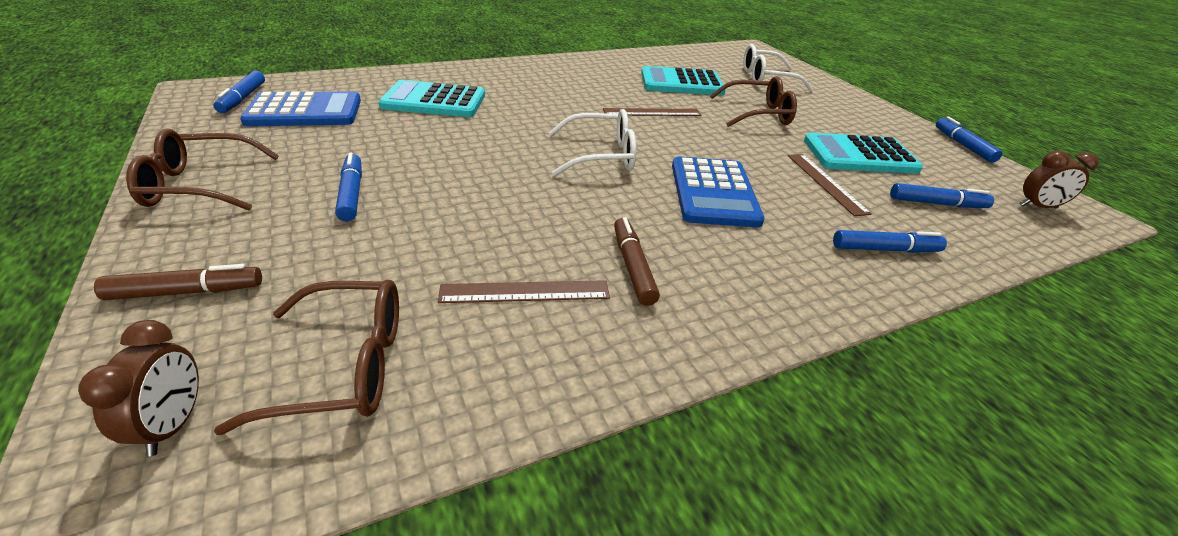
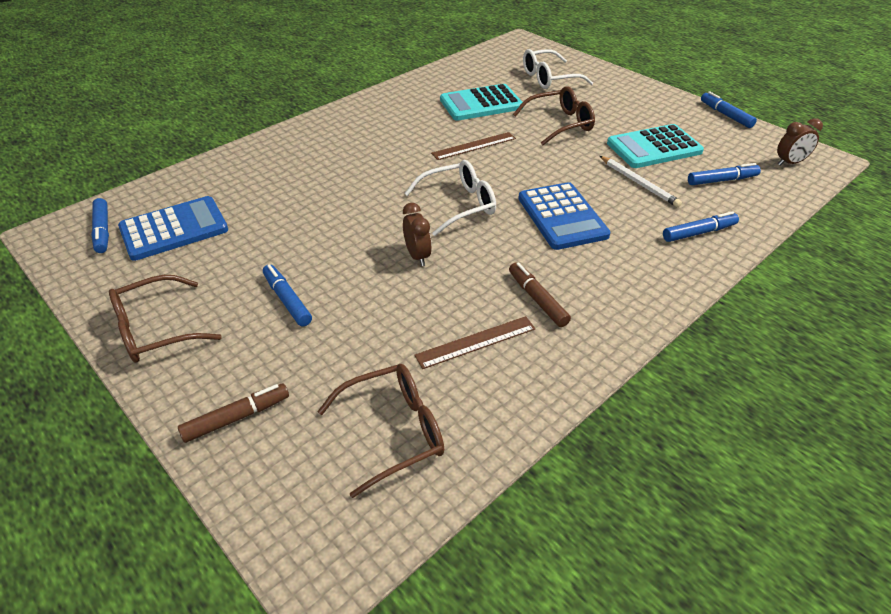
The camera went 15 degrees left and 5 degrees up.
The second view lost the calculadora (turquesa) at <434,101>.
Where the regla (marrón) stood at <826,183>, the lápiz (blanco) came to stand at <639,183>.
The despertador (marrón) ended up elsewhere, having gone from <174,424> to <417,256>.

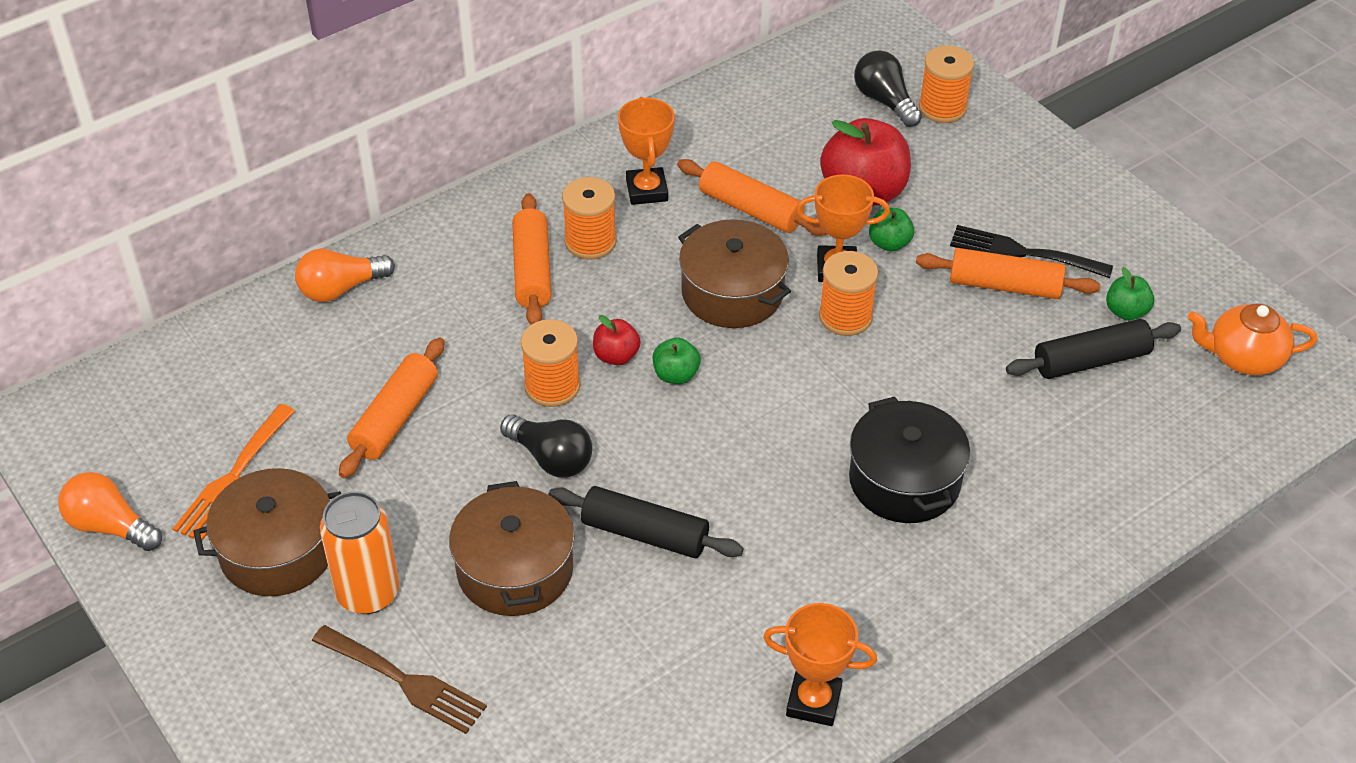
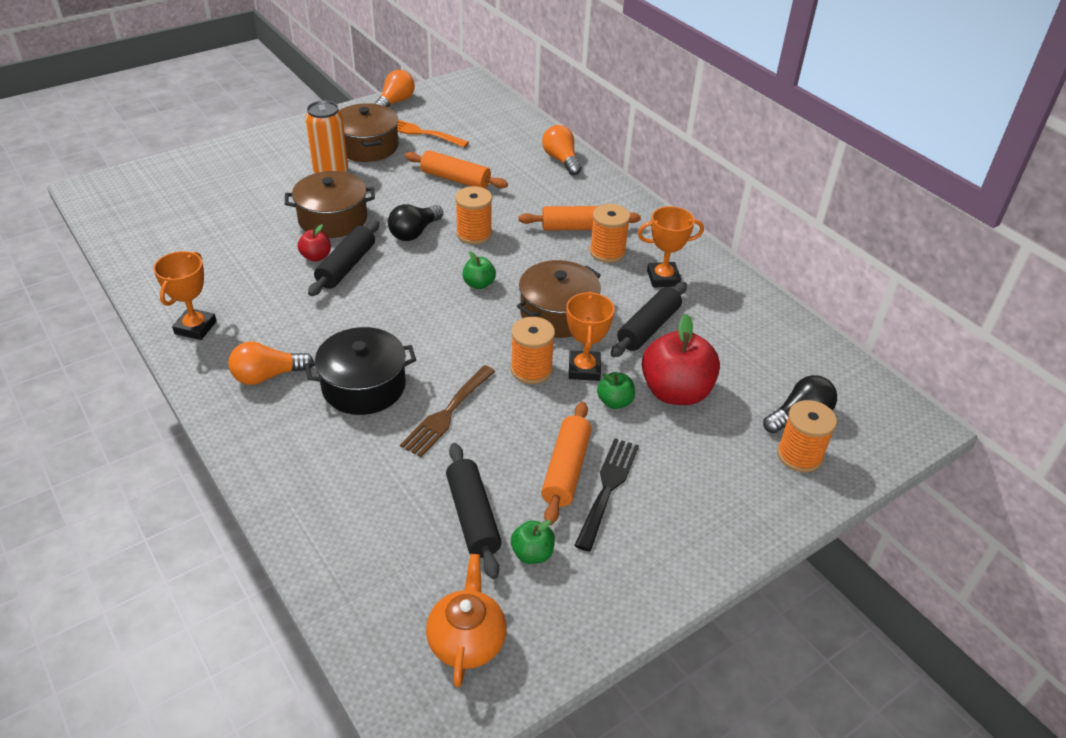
The camera went 90 degrees right and 5 degrees down.
What was the rodillo (naranja) at <751,209> turned into the rodillo (negro) at <648,328>.
The manzana (rojo) ended up elsewhere, having gone from <616,356> to <316,257>.
The tenedor (marrón) ended up elsewhere, having gone from <405,681> to <447,413>.
The second view gained the bombilla (naranja) at <268,376>.

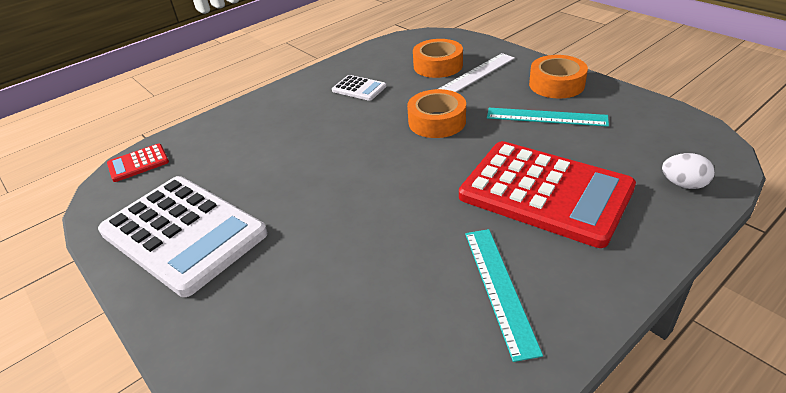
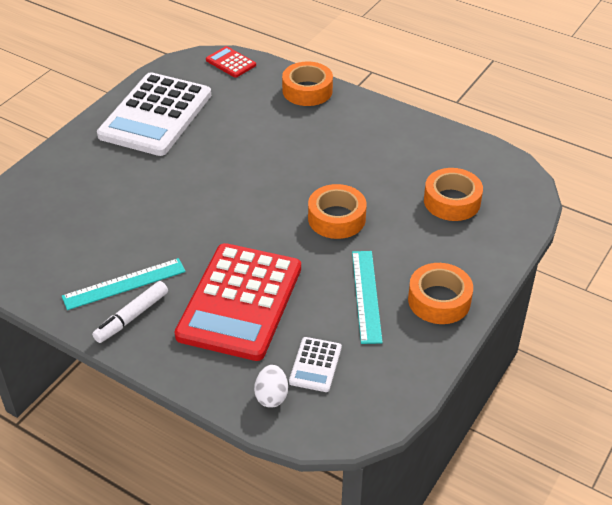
The camera went 70 degrees right and 5 degrees up.
The second view lost the regla (blanco) at <476,74>.
The calculadora (blanco) ended up elsewhere, having gone from <359,88> to <315,365>.
The second view gained the cinta adhesiva (naranja) at <307,90>.
The second view gained the rotulador (blanco) at <131,317>.

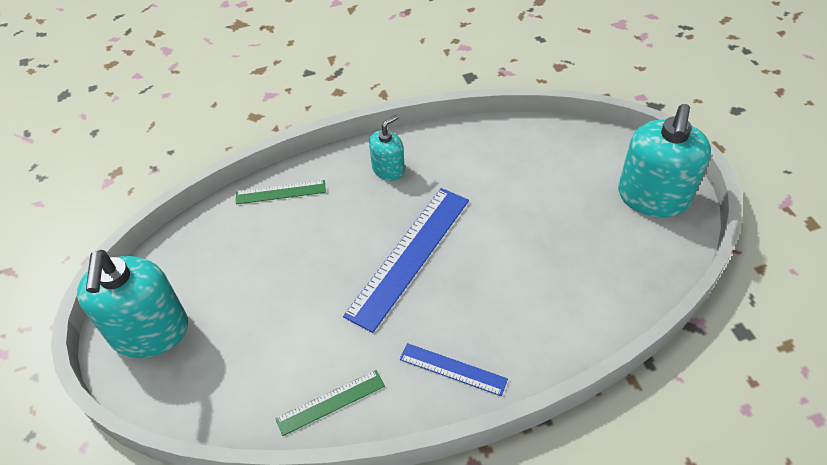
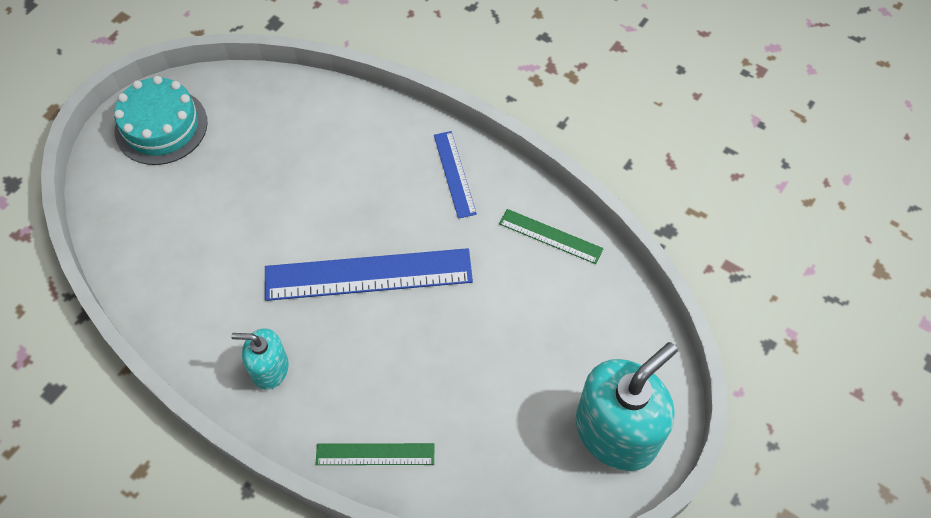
The camera went 130 degrees left and 10 degrees up.
Where the dispensador de jabón (turquesa) stood at <653,197>, the tarta (turquesa) came to stand at <161,126>.
The regla (verde) at <280,192> ended up facing another way, 45 degrees counterclockwise from before.

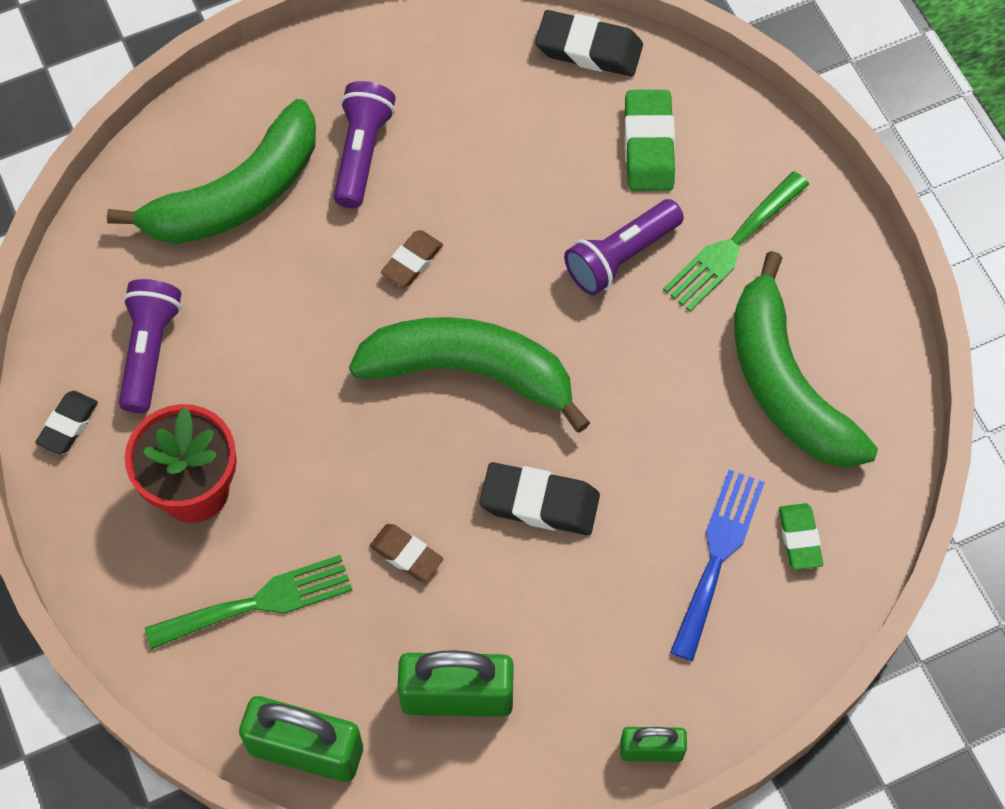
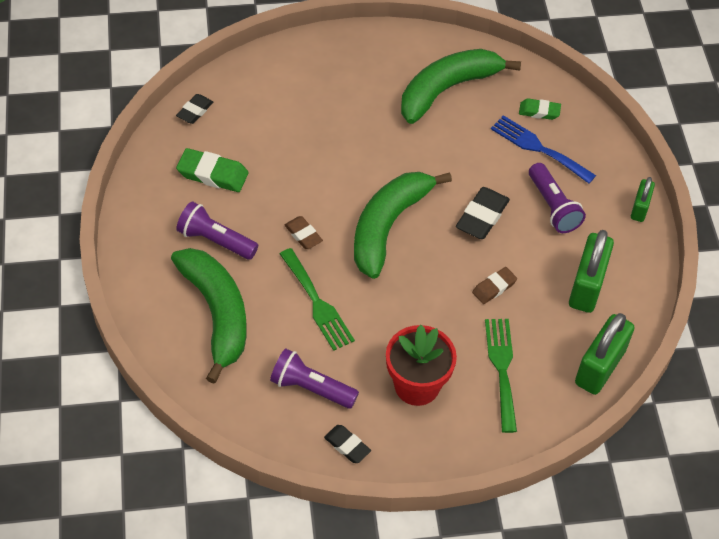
The camera went 75 degrees left and 10 degrees down.
The size of the goma de borrar (negro) at <588,49> changed by a factor of 0.63.
The goma de borrar (verde) ended up elsewhere, having gone from <648,145> to <212,174>.
The tenedor (verde) ended up elsewhere, having gone from <732,246> to <317,303>.
The lámpara de mano (morado) ended up elsewhere, having gone from <620,256> to <553,207>.
The plátano (verde) at <786,383> ended up facing another way, 150 degrees clockwise from before.

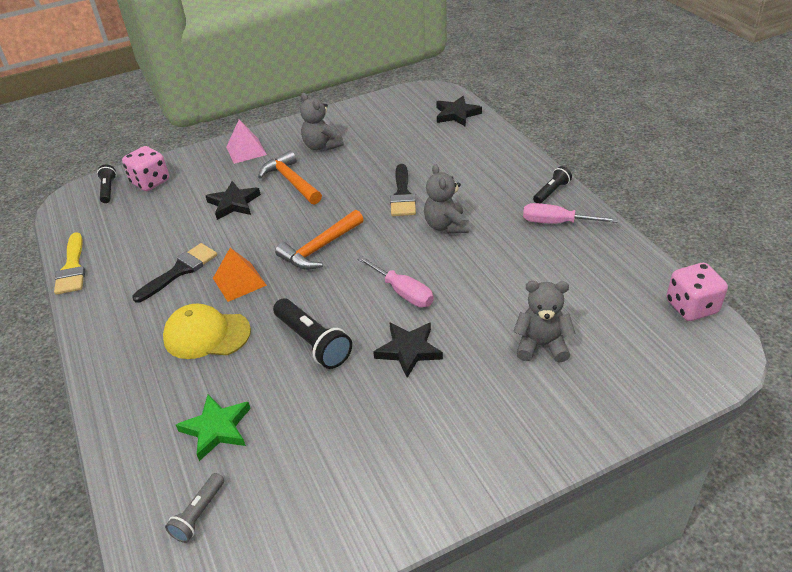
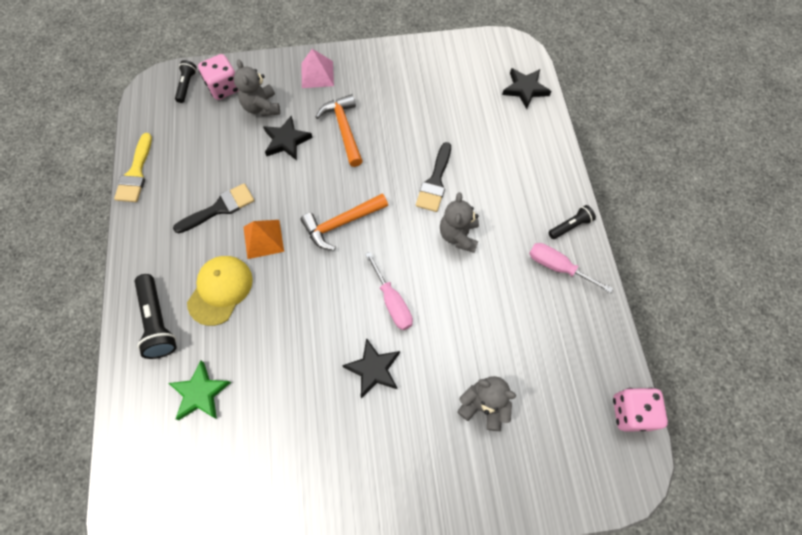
The camera went 15 degrees right and 25 degrees up.
The osito (gris) ended up elsewhere, having gone from <322,146> to <261,107>.
The lámpara de mano (negro) ended up elsewhere, having gone from <313,342> to <158,321>.
The gorra (amarillo) at <206,335> ended up facing another way, 90 degrees clockwise from before.
The second view lost the lámpara de mano (gris) at <198,514>.

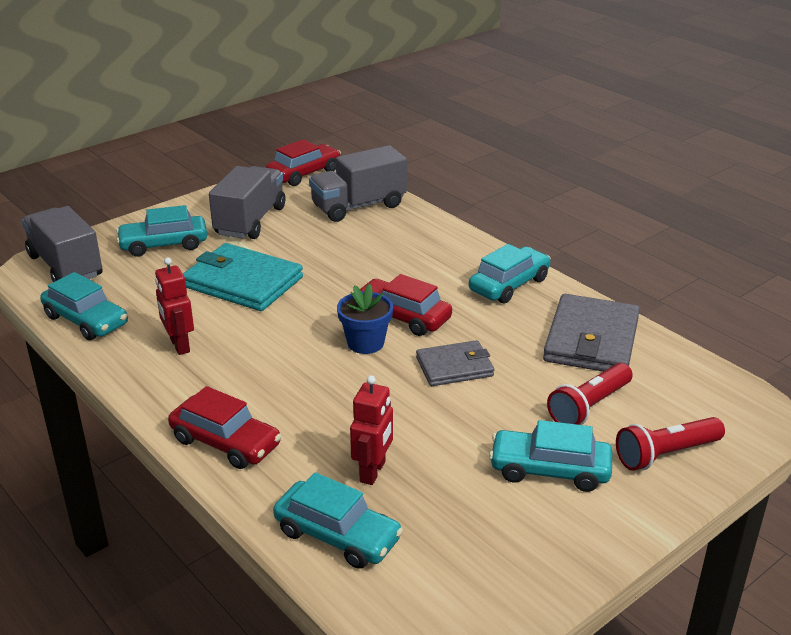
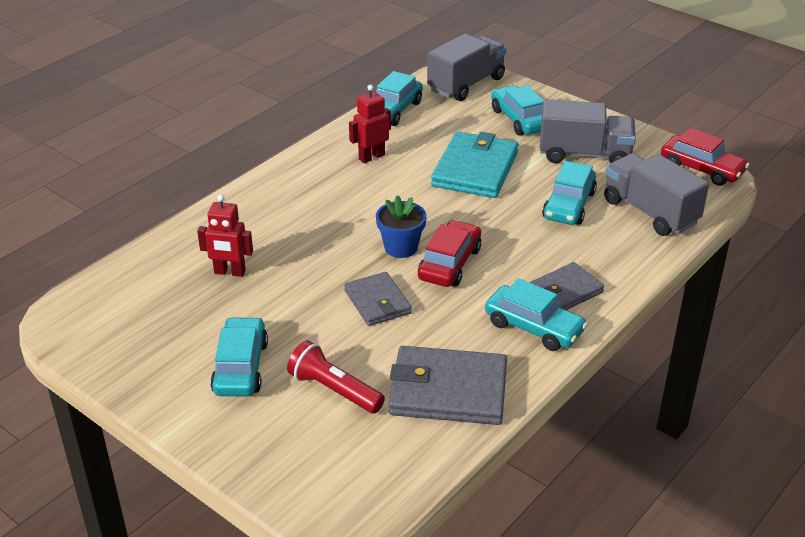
The camera went 80 degrees right and 5 degrees up.
The second view lost the coche (rojo) at <225,442>.
The second view lost the lámpara de mano (rojo) at <666,454>.
The coche (turquesa) ended up elsewhere, having gone from <337,535> to <568,205>.
The second view gained the cartera (gris) at <565,291>.

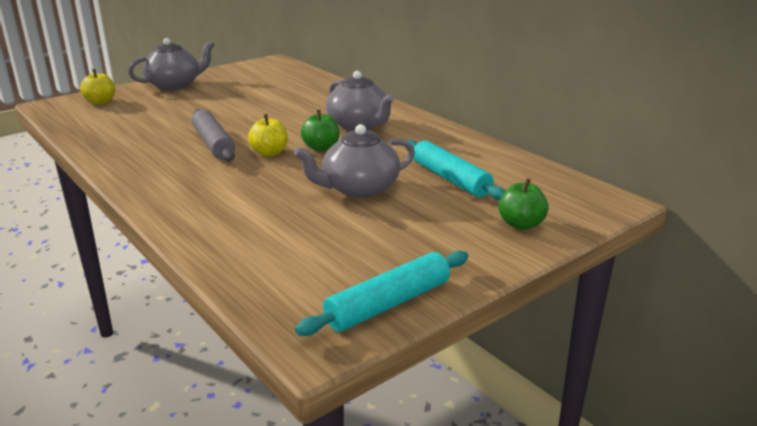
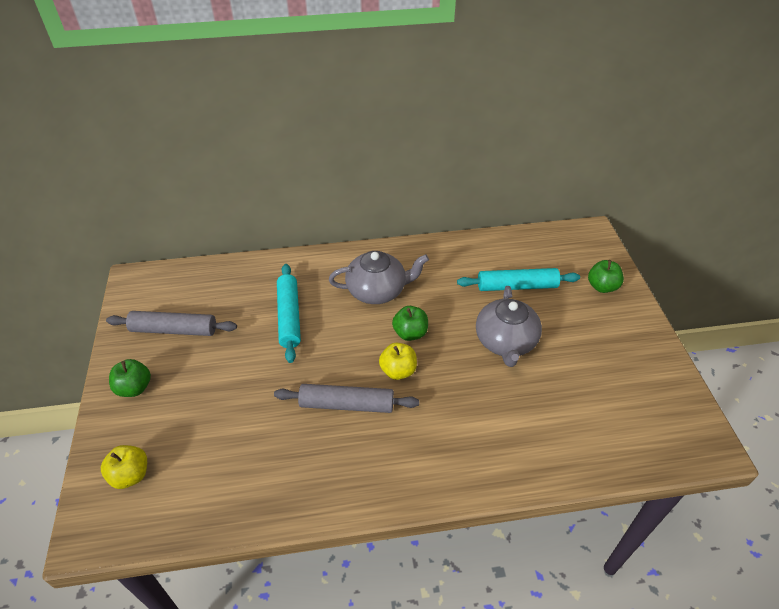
The camera went 60 degrees left and 20 degrees up.
Where the tetera (gris) stood at <175,85>, the manzana (verde) came to stand at <134,388>.
The rodillo (turquesa) ended up elsewhere, having gone from <388,304> to <289,316>.
The second view gained the rodillo (gris) at <174,329>.

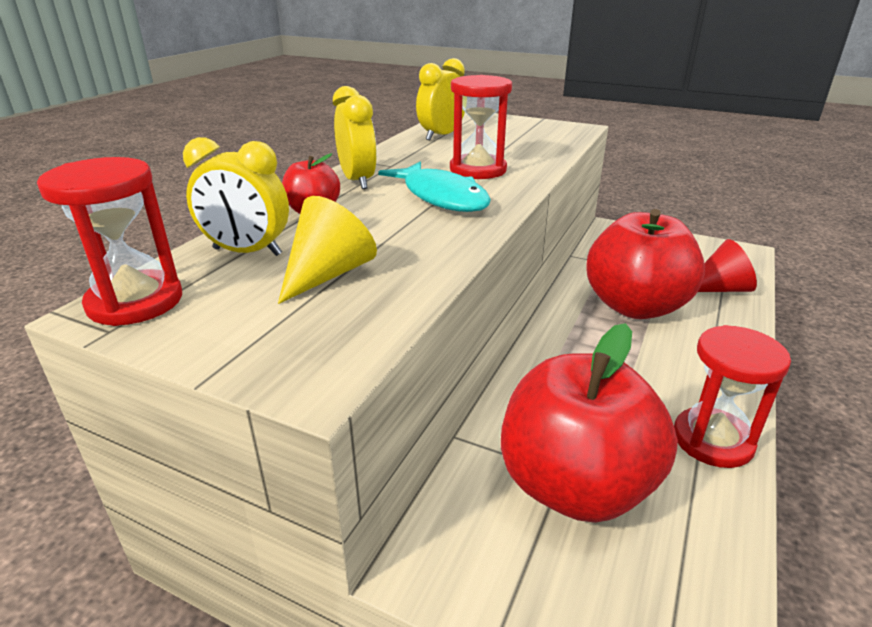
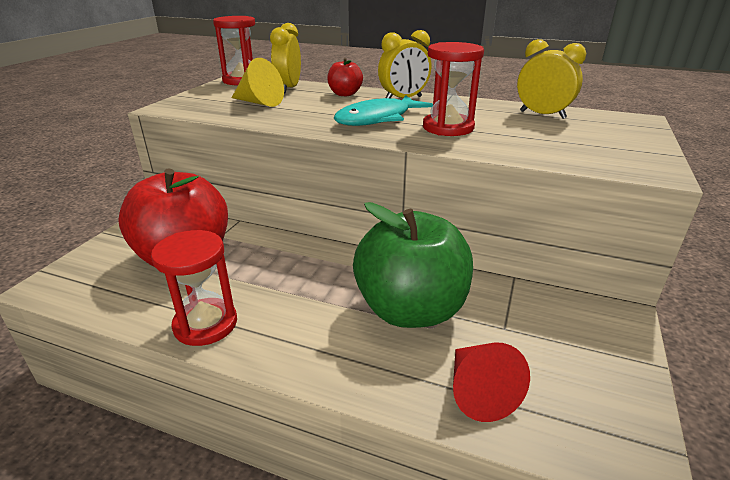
The camera went 85 degrees right and 0 degrees up.
What was the manzana (rojo) at <635,306> turned into the manzana (verde) at <410,310>.

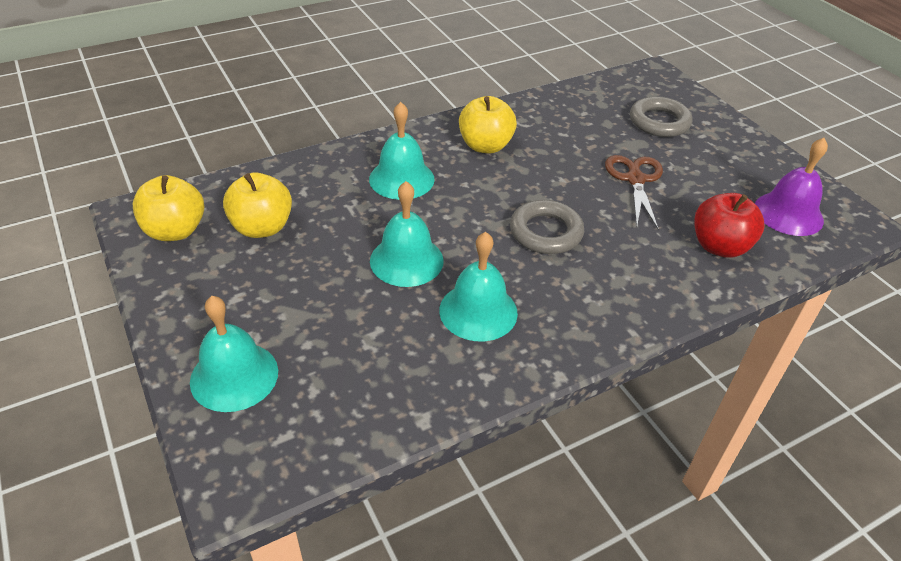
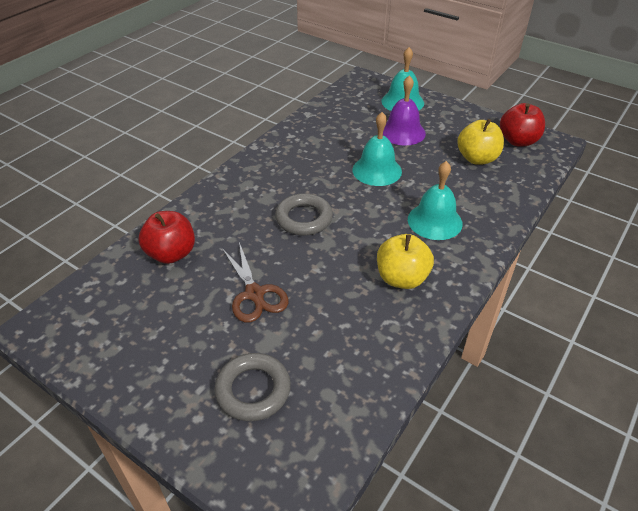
The camera went 155 degrees right and 0 degrees up.
The campana (morado) ended up elsewhere, having gone from <788,213> to <402,132>.
What was the manzana (amarillo) at <175,231> turned into the manzana (rojo) at <518,141>.
The second view lost the campana (turquesa) at <478,311>.

